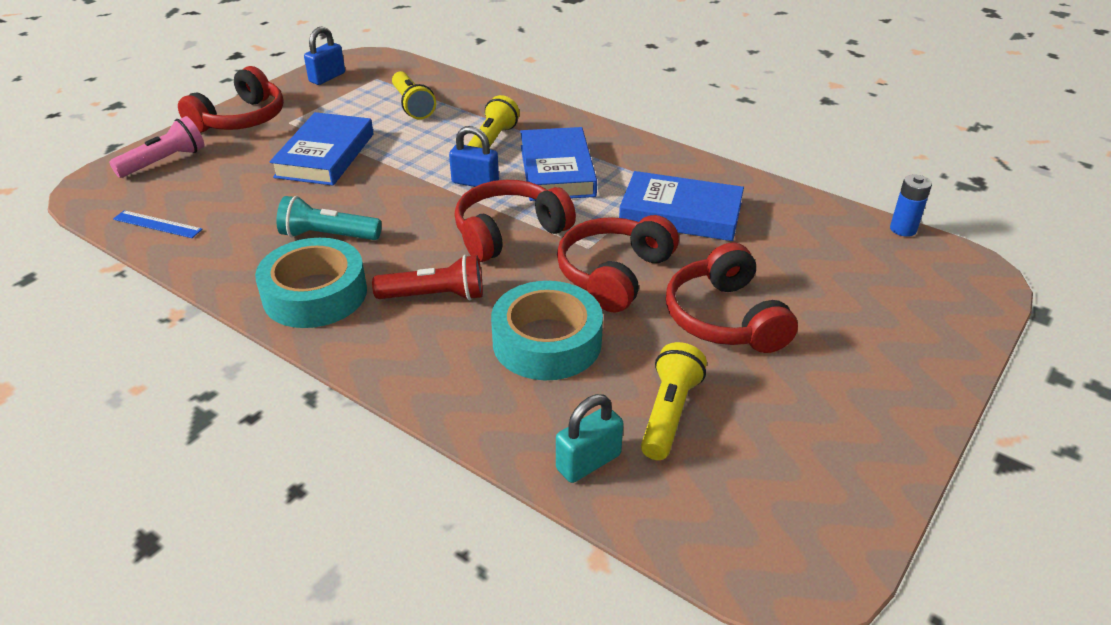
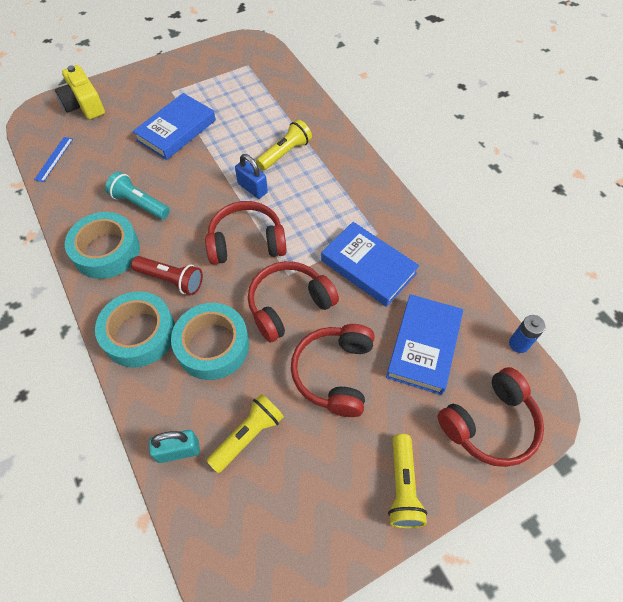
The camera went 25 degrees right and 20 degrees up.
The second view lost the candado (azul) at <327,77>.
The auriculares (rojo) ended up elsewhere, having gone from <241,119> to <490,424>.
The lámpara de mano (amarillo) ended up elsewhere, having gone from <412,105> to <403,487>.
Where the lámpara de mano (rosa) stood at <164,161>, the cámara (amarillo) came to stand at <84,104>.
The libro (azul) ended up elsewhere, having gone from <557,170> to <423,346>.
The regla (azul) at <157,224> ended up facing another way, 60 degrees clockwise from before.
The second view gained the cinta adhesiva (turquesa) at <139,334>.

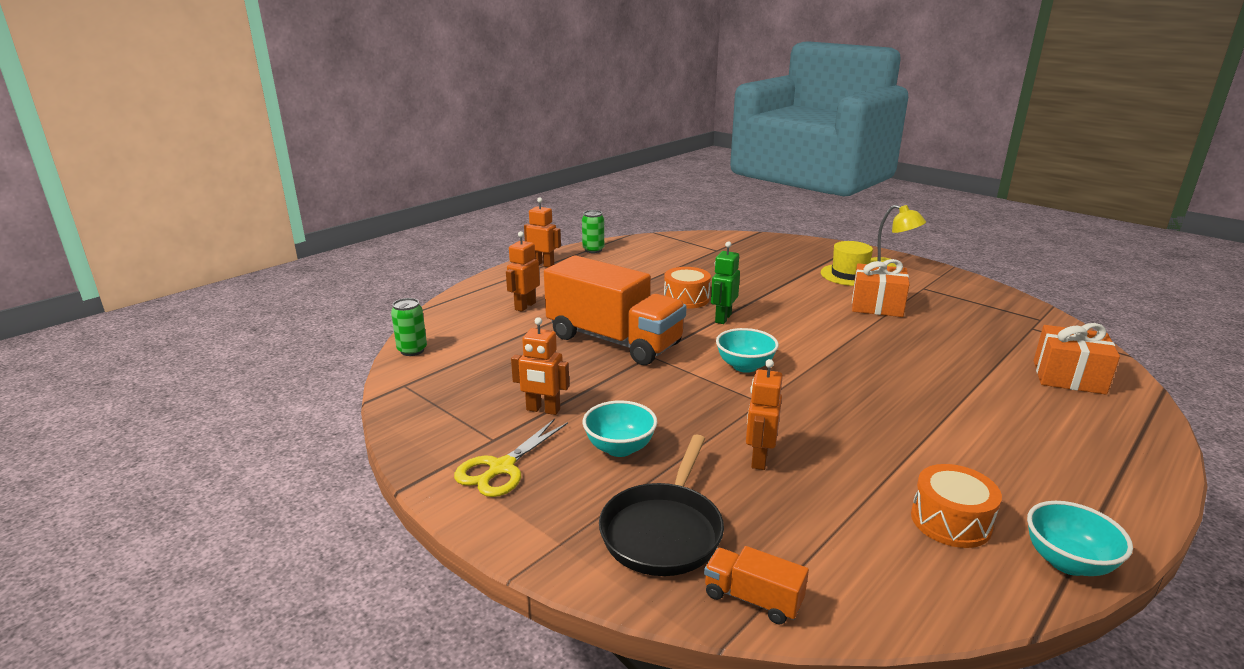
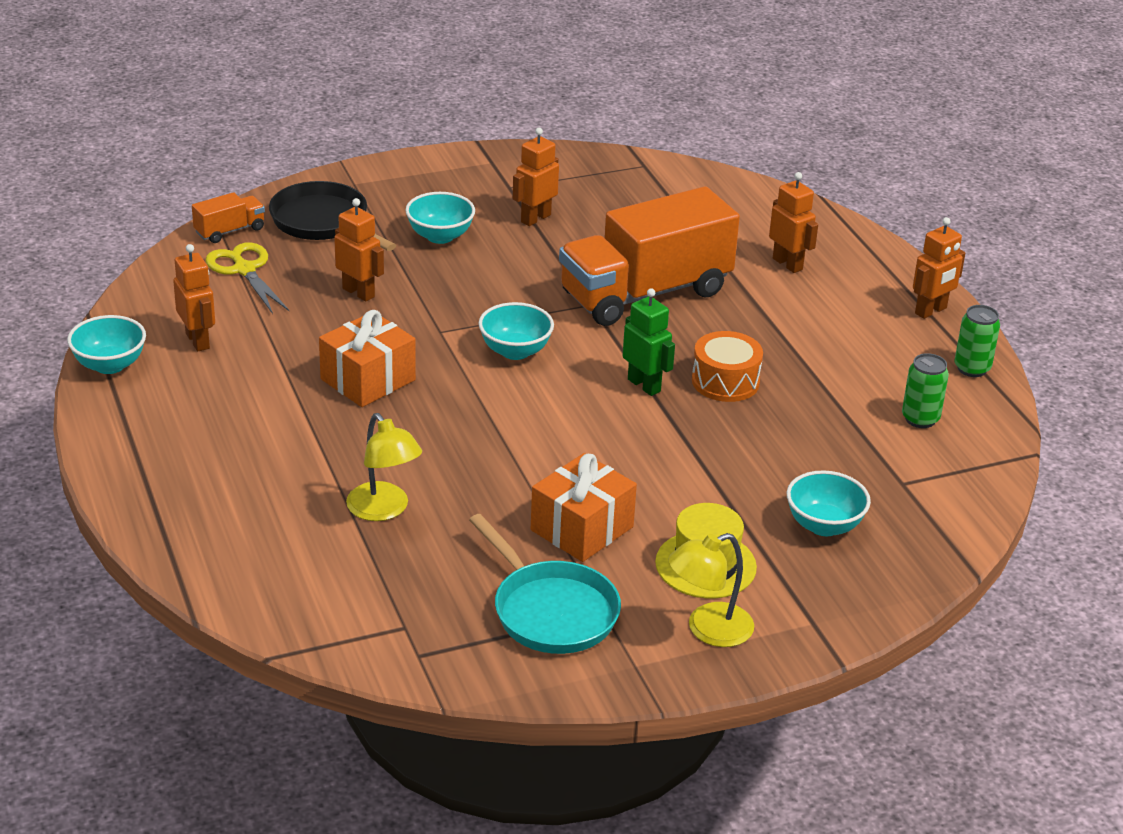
The camera went 115 degrees right and 10 degrees up.
The lata (verde) ended up elsewhere, having gone from <412,350> to <920,419>.
The regalo (naranja) ended up elsewhere, having gone from <1068,377> to <368,379>.
The tijeras (amarillo) ended up elsewhere, having gone from <501,468> to <244,270>.
Where the tambor (naranja) stood at <950,521>, the robot (naranja) came to stand at <198,341>.
The second view gained the lámpara (amarillo) at <384,510>.
The second view gained the cuenco (turquesa) at <824,525>.
The second view gained the sartén (turquesa) at <551,611>.

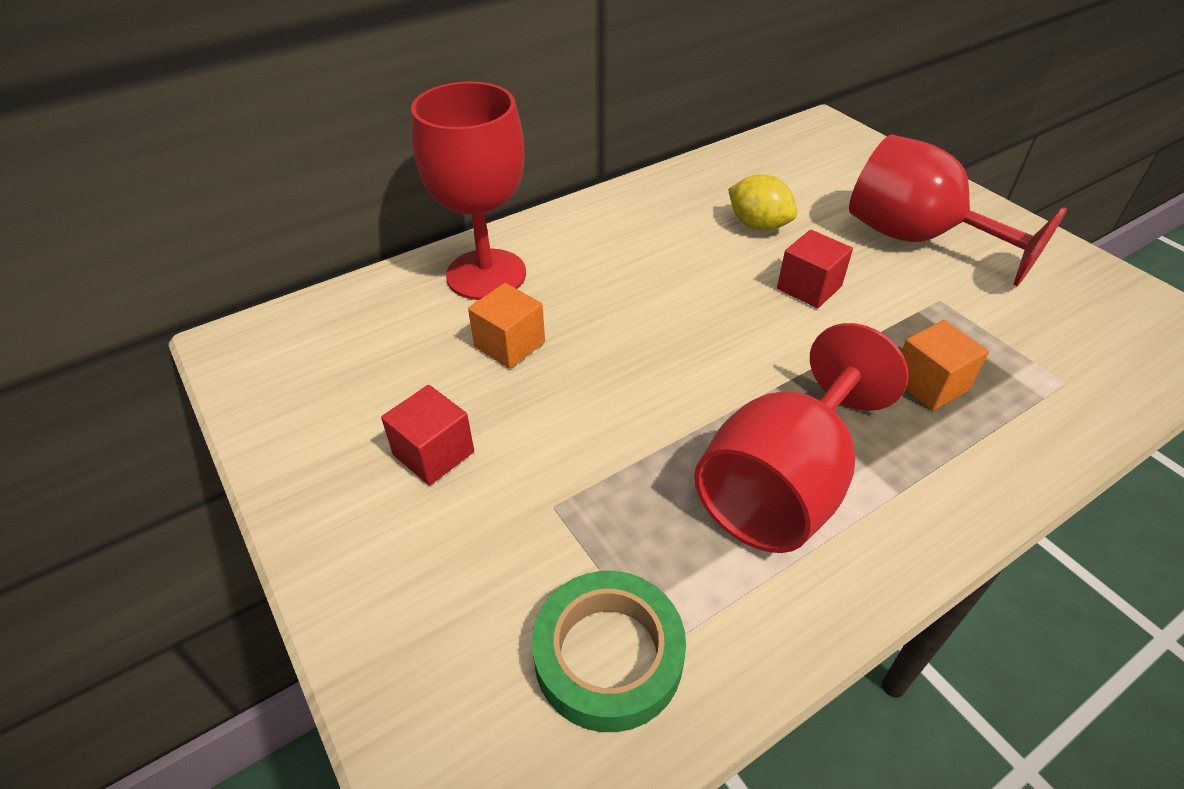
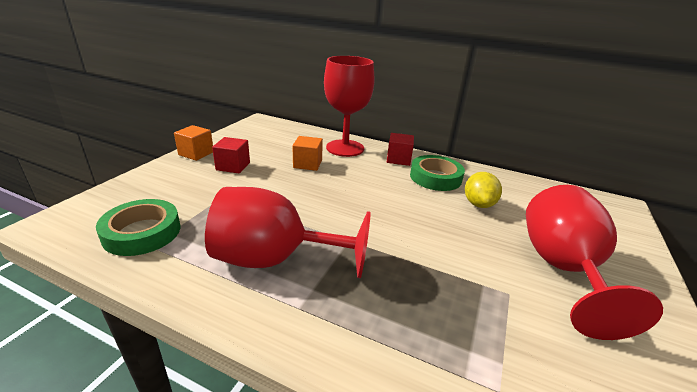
The camera went 55 degrees right and 15 degrees down.
The cubo (rojo) ended up elsewhere, having gone from <809,287> to <398,159>.
The cubo (naranja) ended up elsewhere, having gone from <929,384> to <196,153>.
The second view gained the cinta adhesiva (verde) at <435,177>.

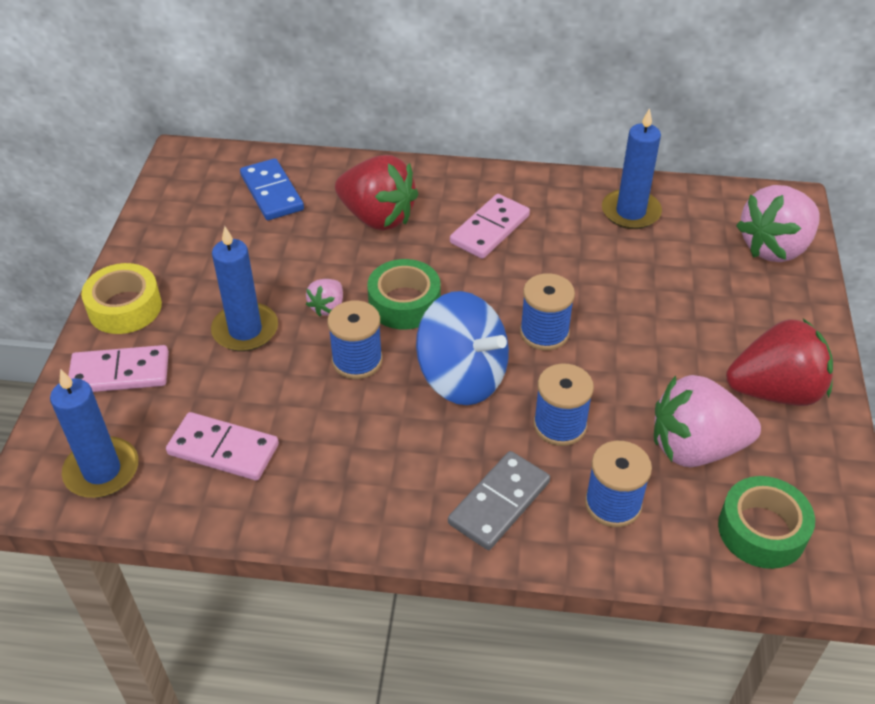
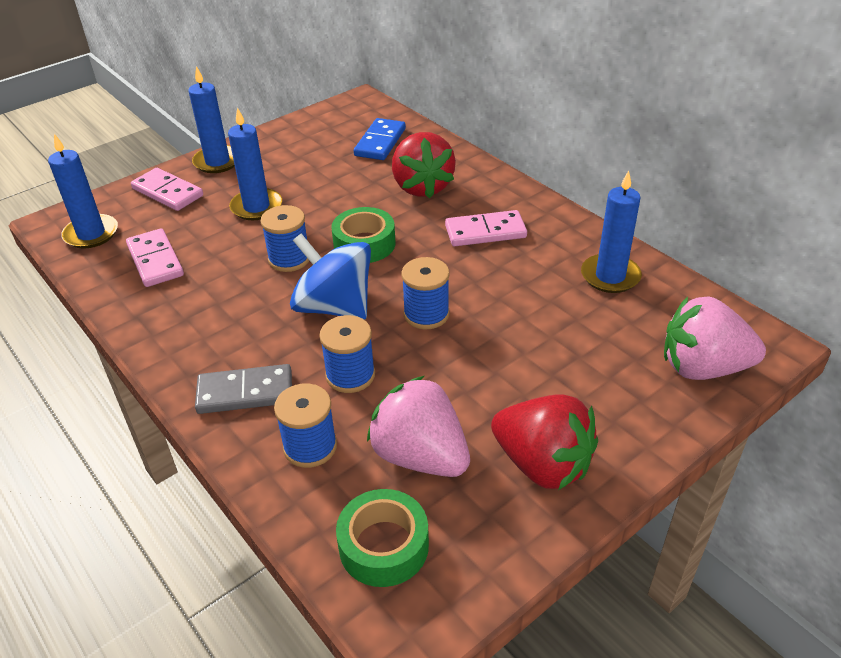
The camera went 45 degrees right and 5 degrees down.
Where the cinta adhesiva (amarillo) stood at <125,307>, the vela (azul) came to stand at <217,162>.
The second view lost the fresa (rosa) at <327,307>.
The peonza (azul) at <462,377> ended up facing another way, 135 degrees clockwise from before.

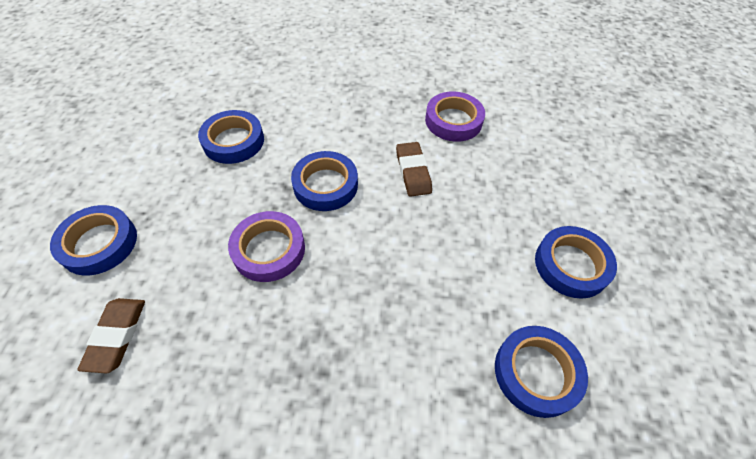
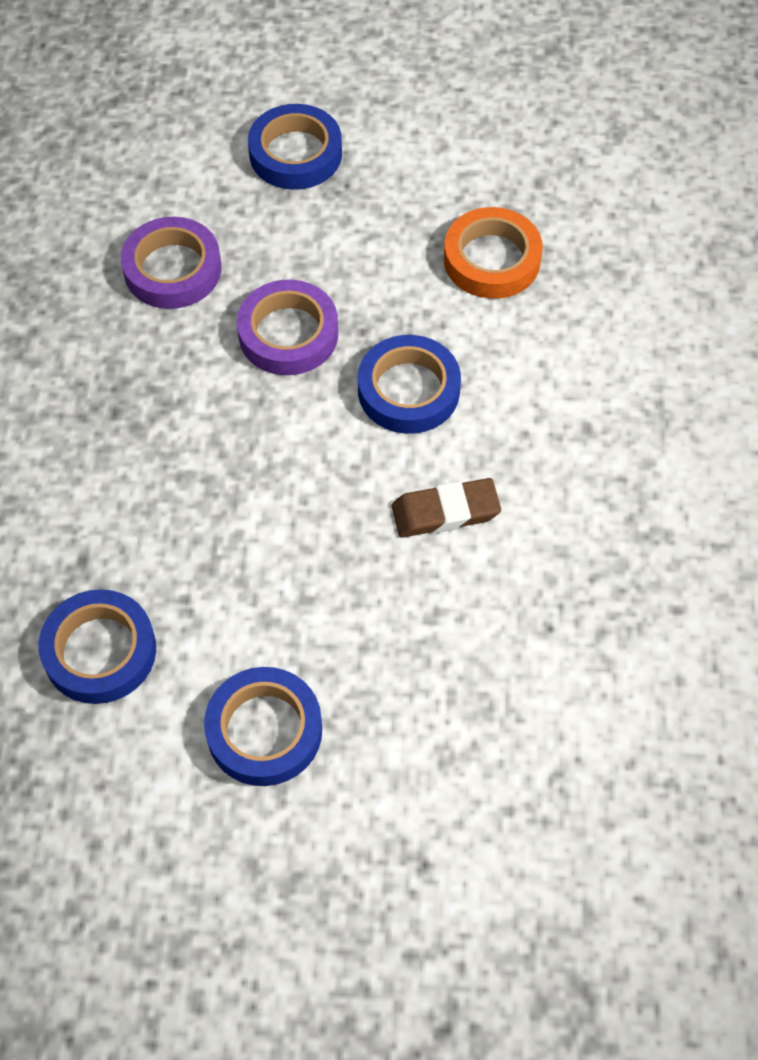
The camera went 90 degrees right and 5 degrees up.
The cinta adhesiva (morado) ended up elsewhere, having gone from <453,121> to <172,269>.
What was the cinta adhesiva (azul) at <233,141> turned into the cinta adhesiva (naranja) at <492,259>.
The second view lost the goma de borrar (marrón) at <116,336>.

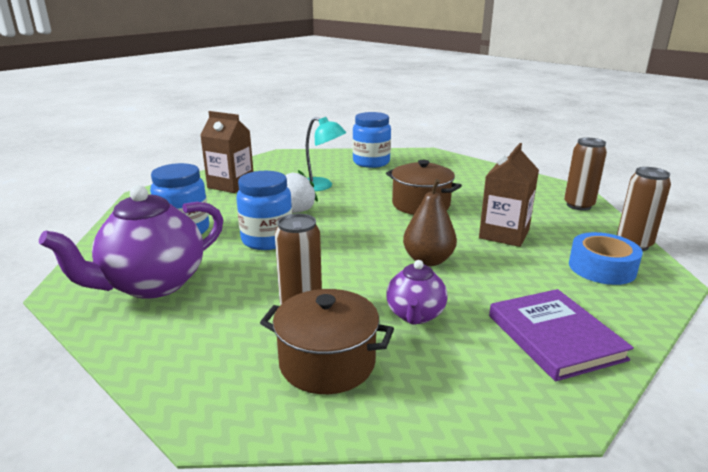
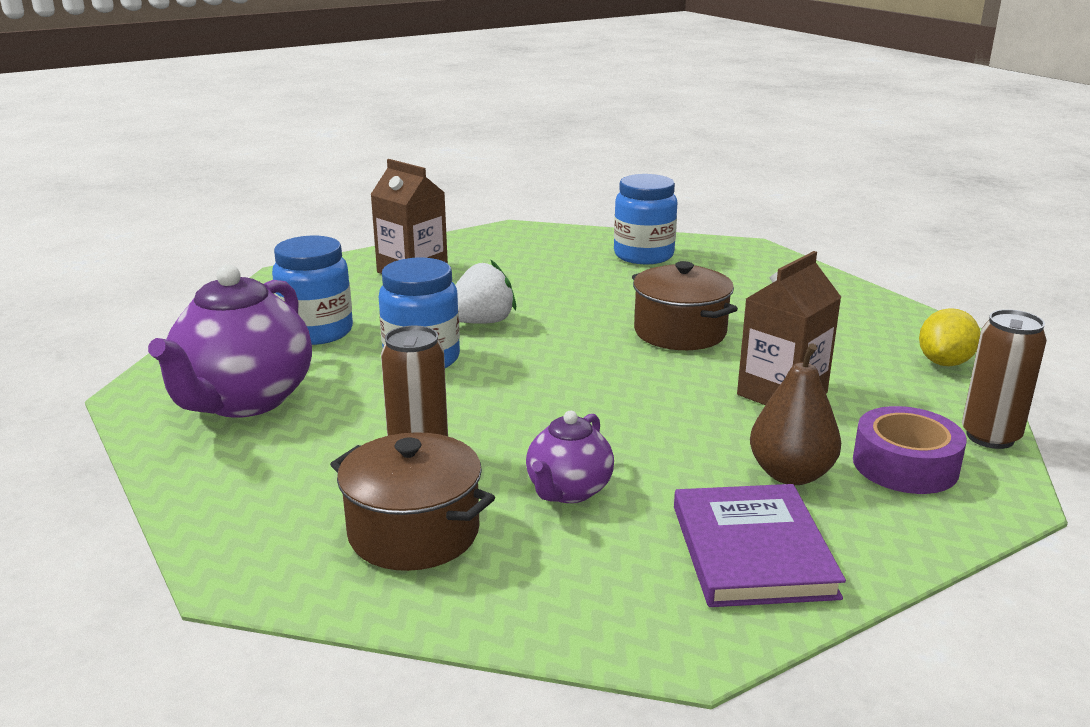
The camera went 15 degrees right and 0 degrees up.
The second view lost the lámpara (turquesa) at <322,186>.
Where the lata (marrón) stood at <578,205>, the limón (amarillo) came to stand at <944,362>.
The pera (marrón) ended up elsewhere, having gone from <428,260> to <790,474>.
The tetera (morado) at <152,284> ended up facing another way, 45 degrees counterclockwise from before.
What was the cinta adhesiva (azul) at <602,268> turned into the cinta adhesiva (morado) at <905,465>.

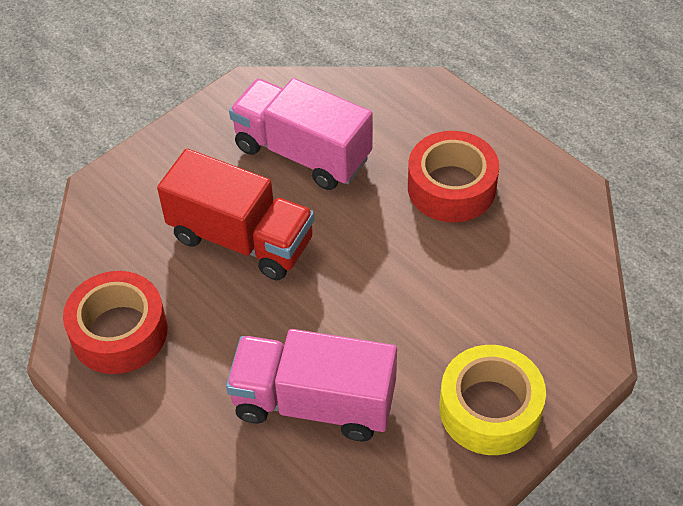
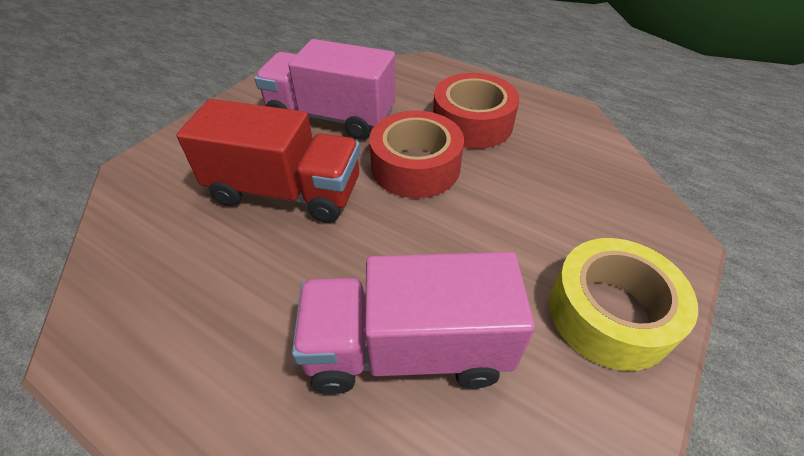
The camera went 15 degrees left and 5 degrees down.
The cinta adhesiva (rojo) ended up elsewhere, having gone from <119,332> to <415,166>.

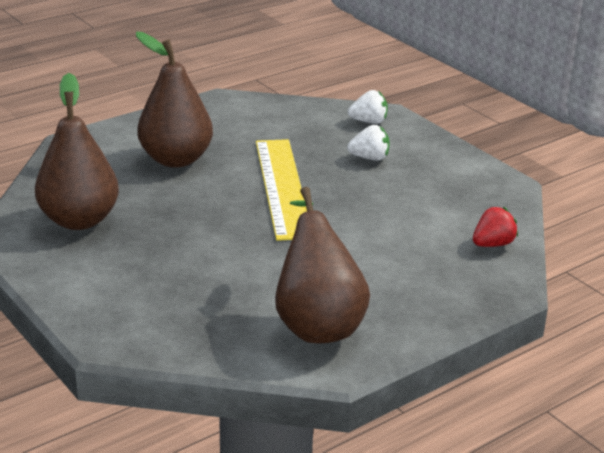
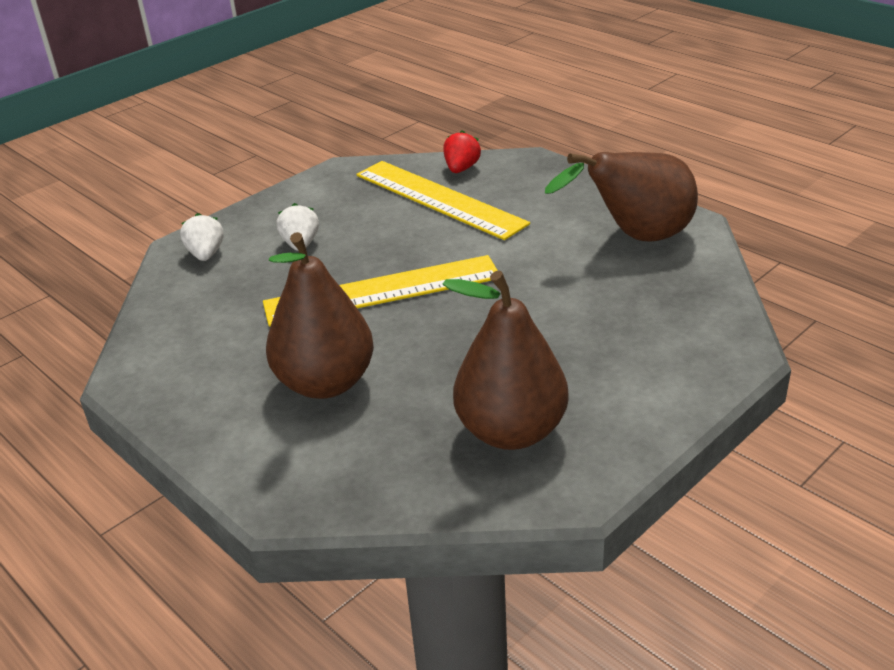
The camera went 95 degrees left and 5 degrees up.
The fresa (rojo) at <492,244> ended up facing another way, 60 degrees clockwise from before.
The second view gained the regla (amarillo) at <439,199>.

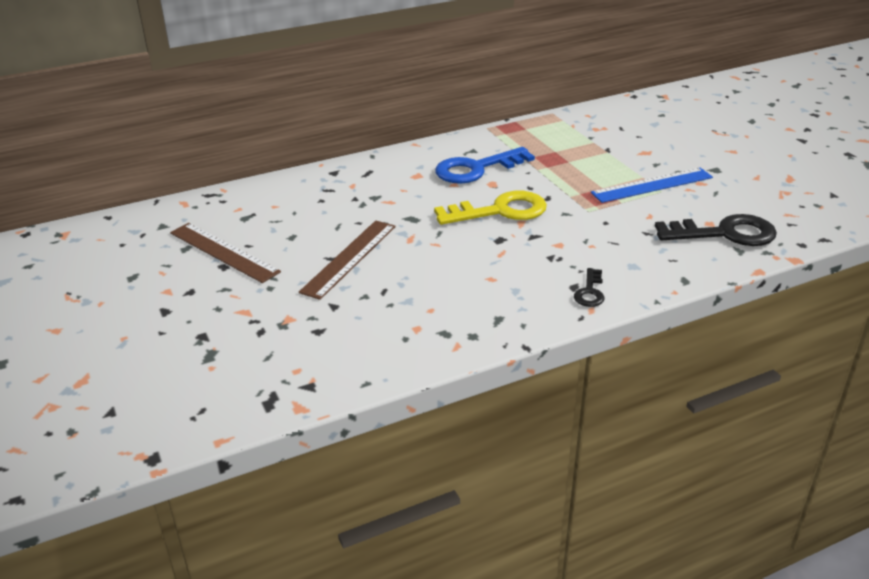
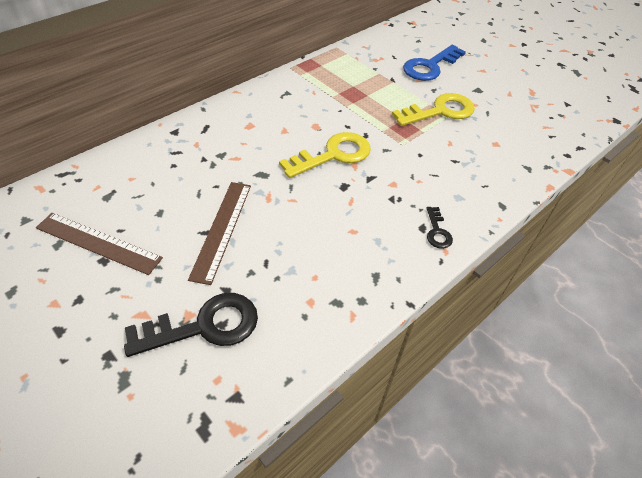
The camera went 20 degrees left and 15 degrees up.
The llave (azul) ended up elsewhere, having gone from <477,169> to <430,66>.
Where the regla (azul) stood at <652,185>, the llave (amarillo) came to stand at <439,111>.
The llave (negro) ended up elsewhere, having gone from <724,233> to <204,326>.

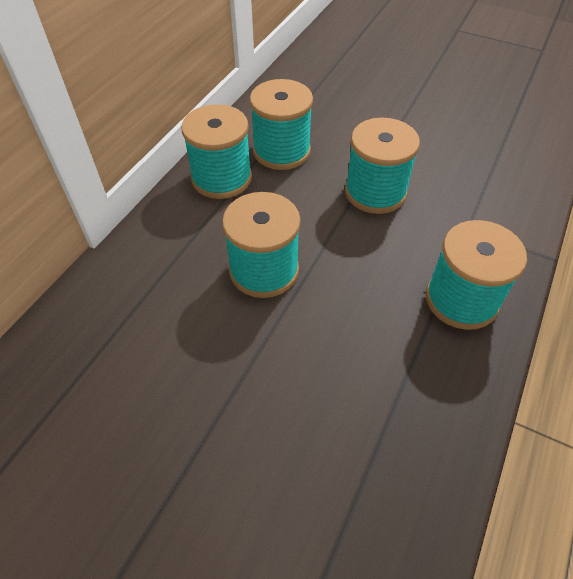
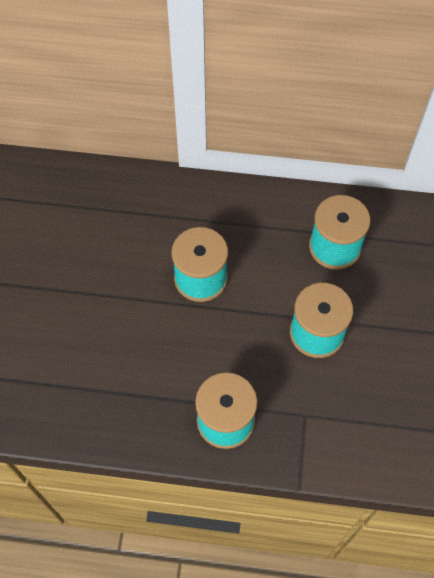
The camera went 70 degrees right and 10 degrees up.
The second view lost the carrete (turquesa) at <221,178>.

